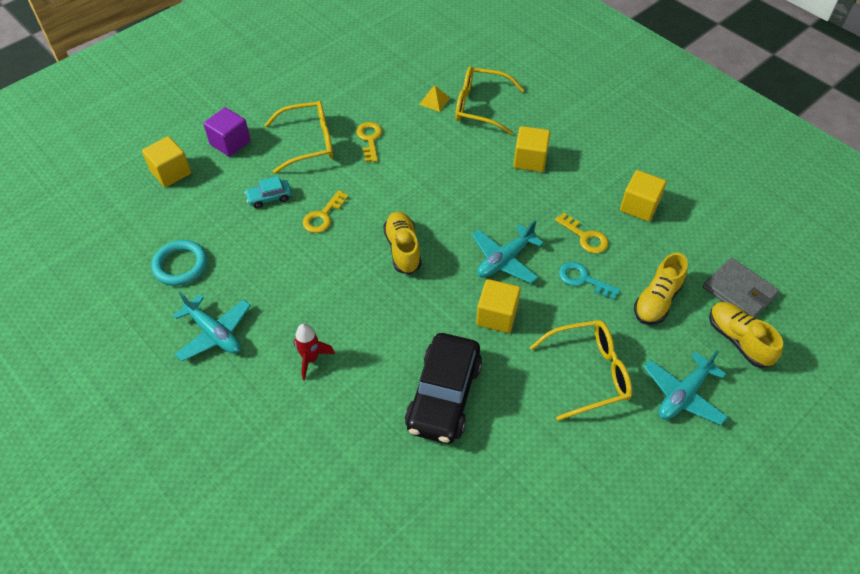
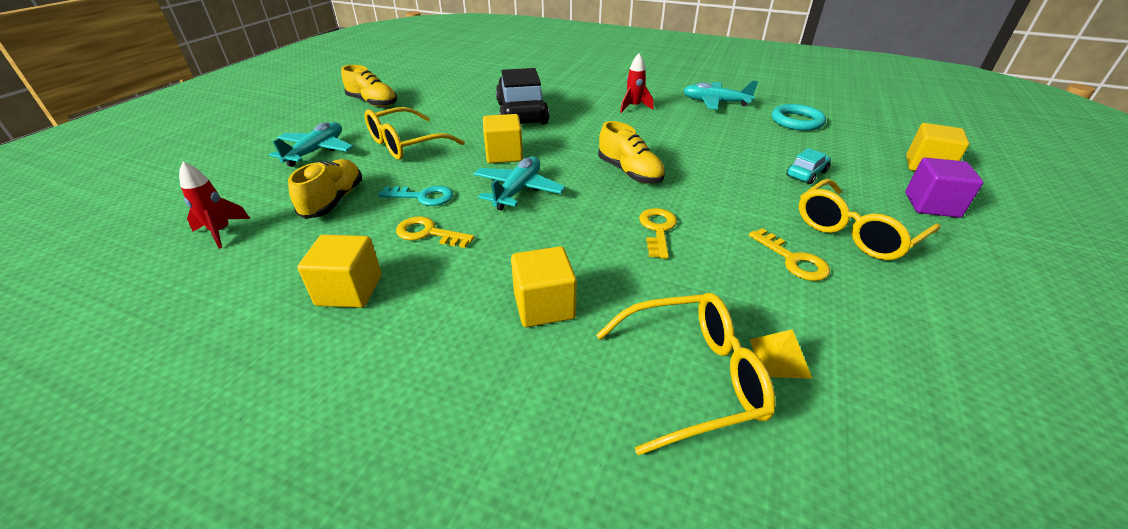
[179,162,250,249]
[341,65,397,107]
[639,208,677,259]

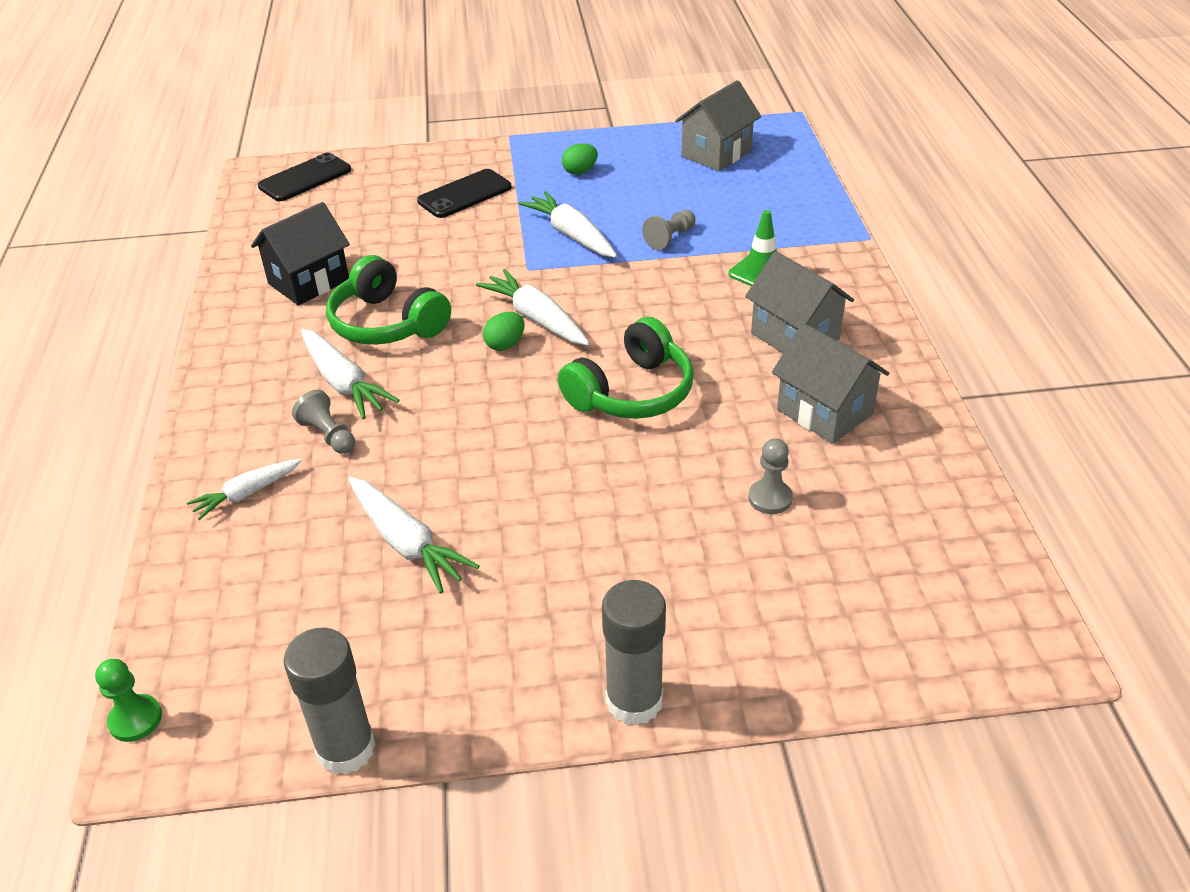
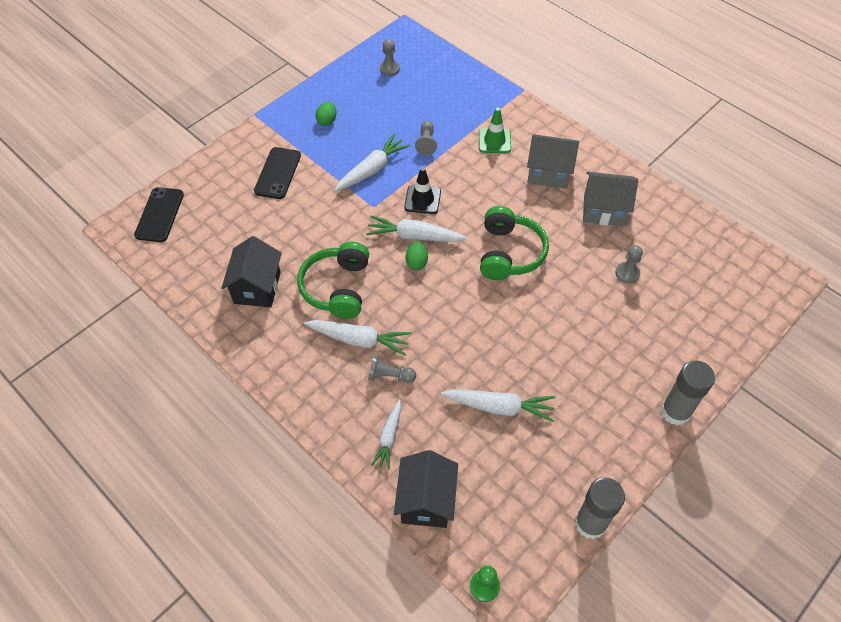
[297,242,369,319]
[334,134,410,191]
[380,39,400,76]
[394,450,458,528]
[404,167,441,214]

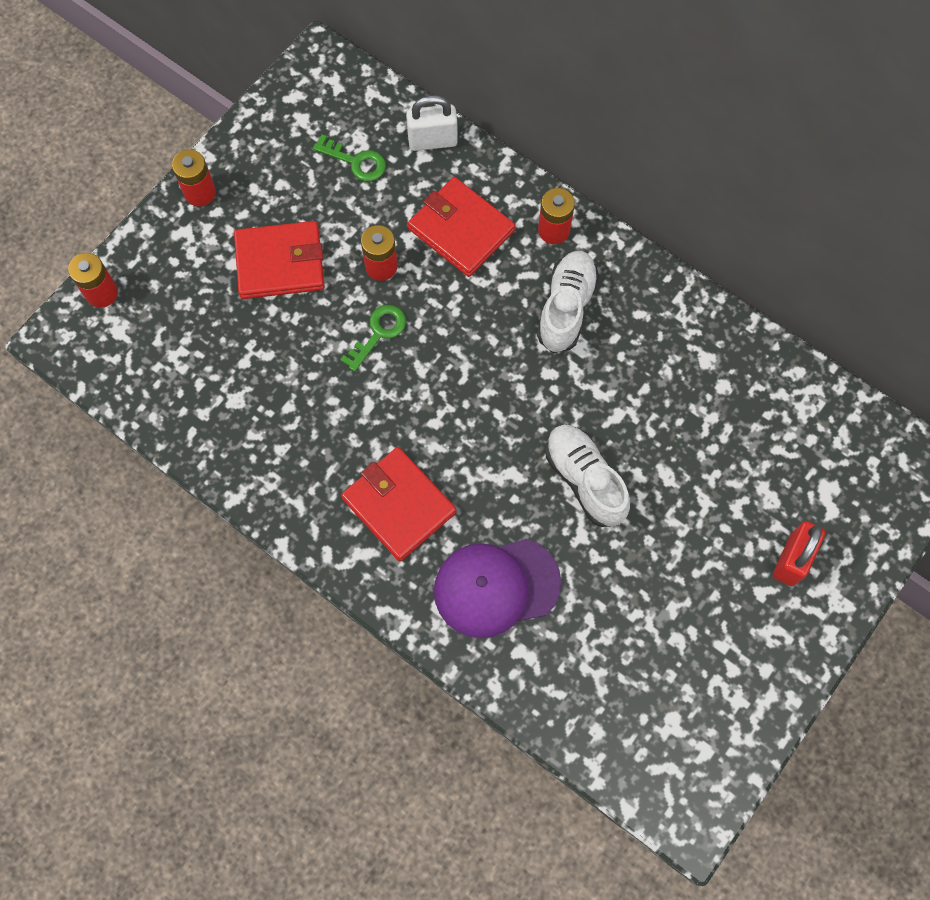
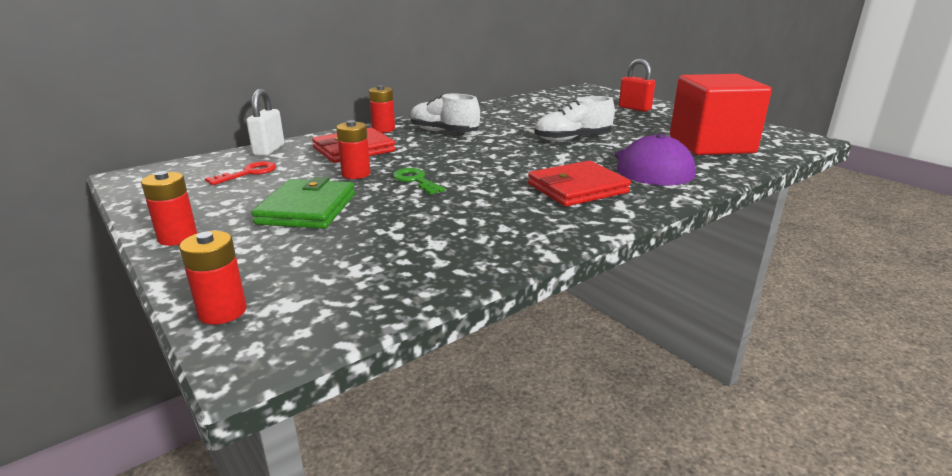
[205,161,276,185]
[252,177,355,229]
[670,74,772,155]

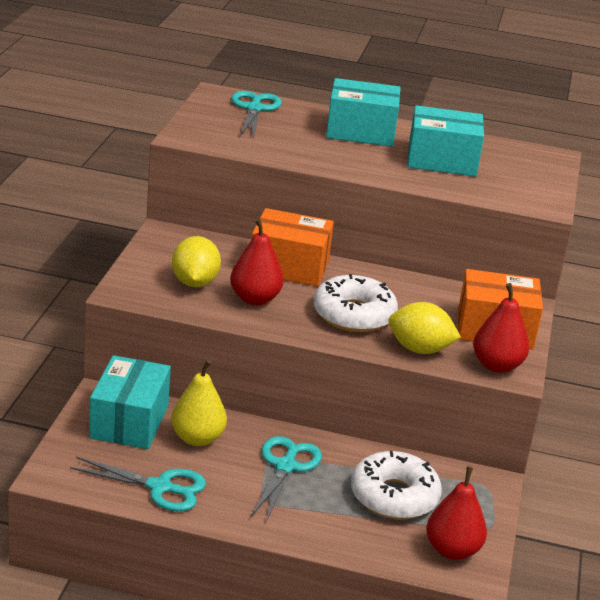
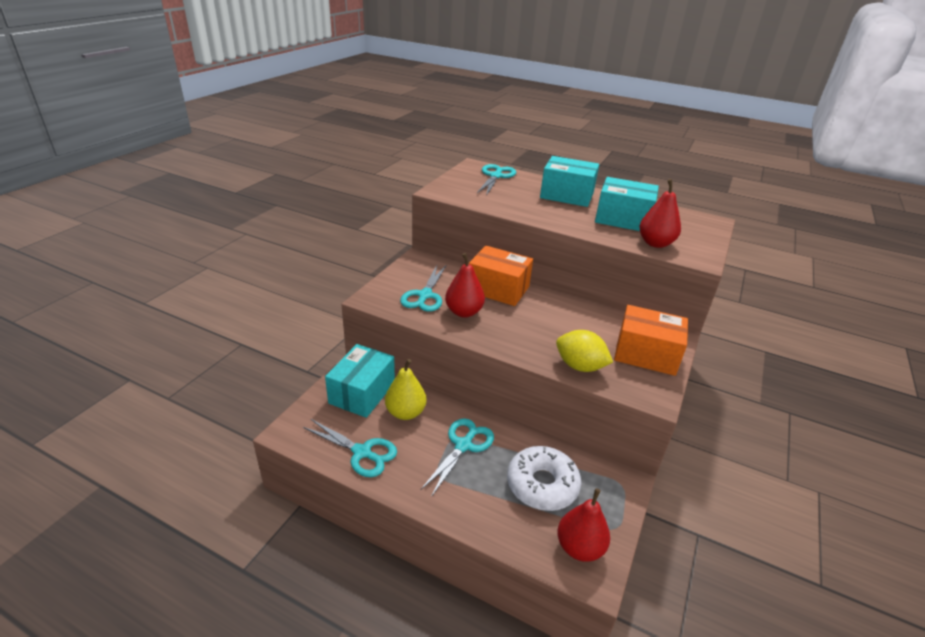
[400,265,446,312]
[639,179,681,248]
[314,274,398,332] (first image)

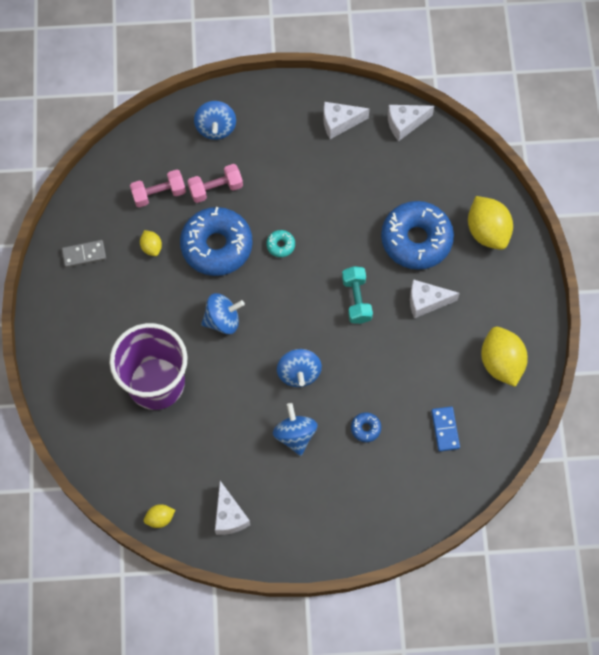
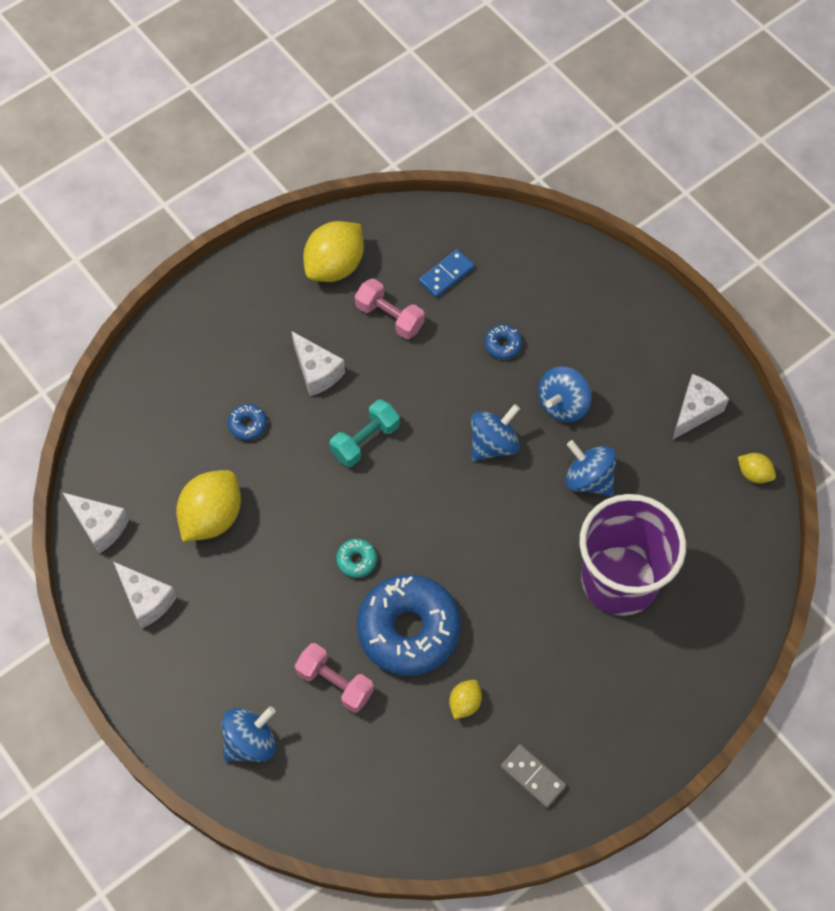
[176,470,241,542]
[228,404,267,440]
[355,278,425,339]
[565,440,616,496]

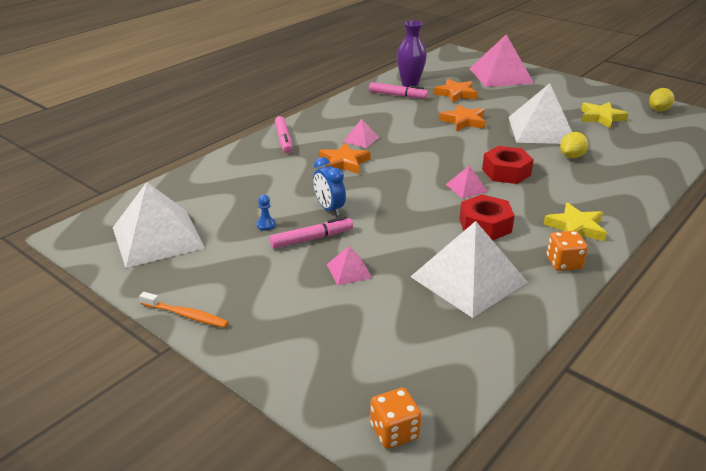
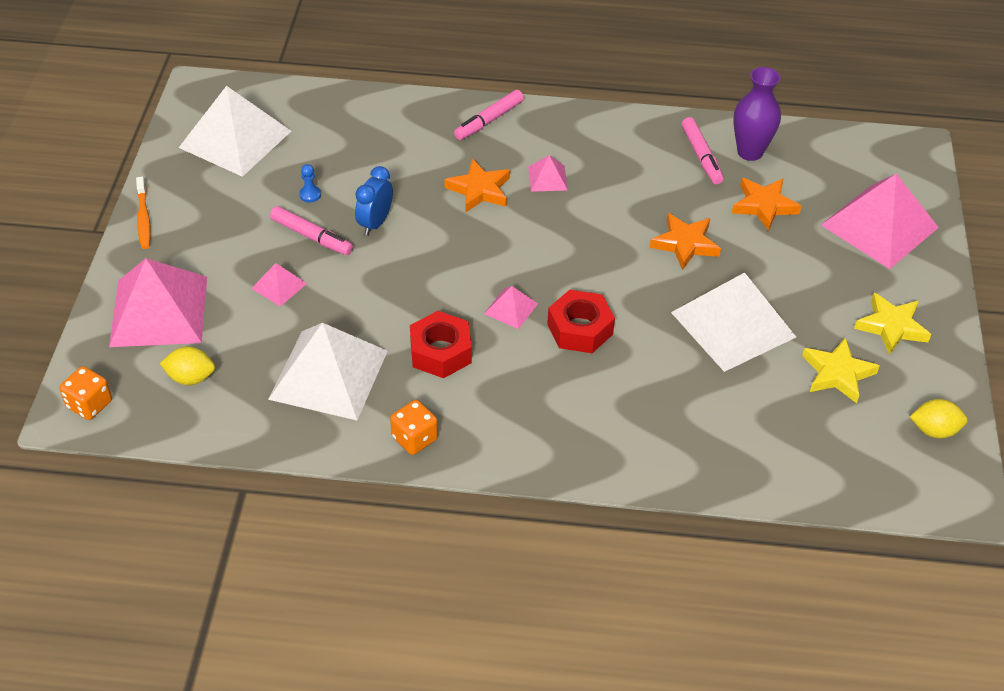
[109,258,207,347]
[160,347,215,385]
[854,293,931,355]

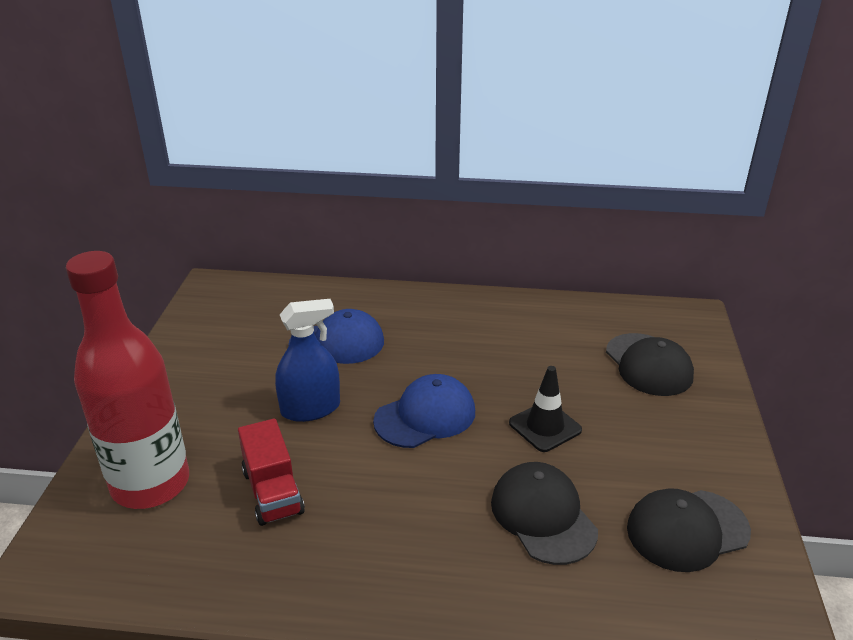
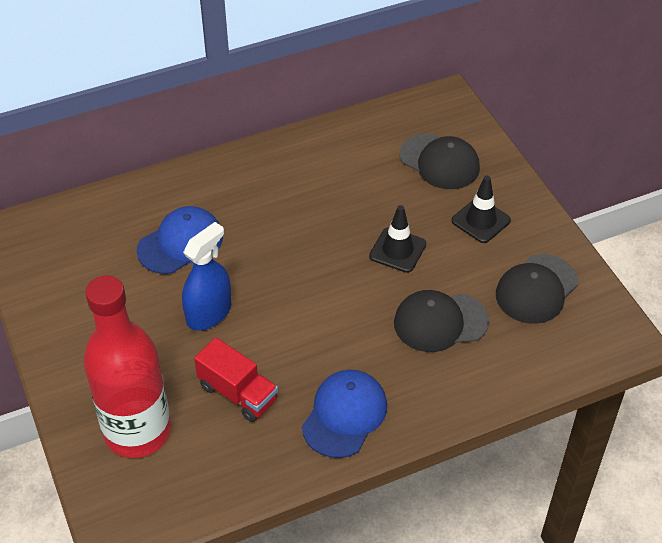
[302,370,387,458]
[394,290,489,352]
[451,176,511,243]

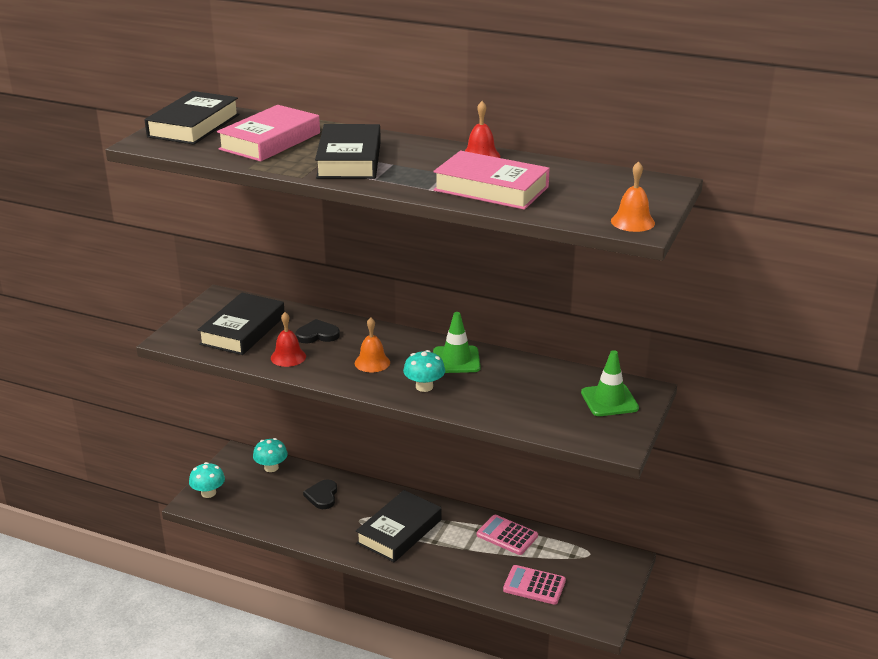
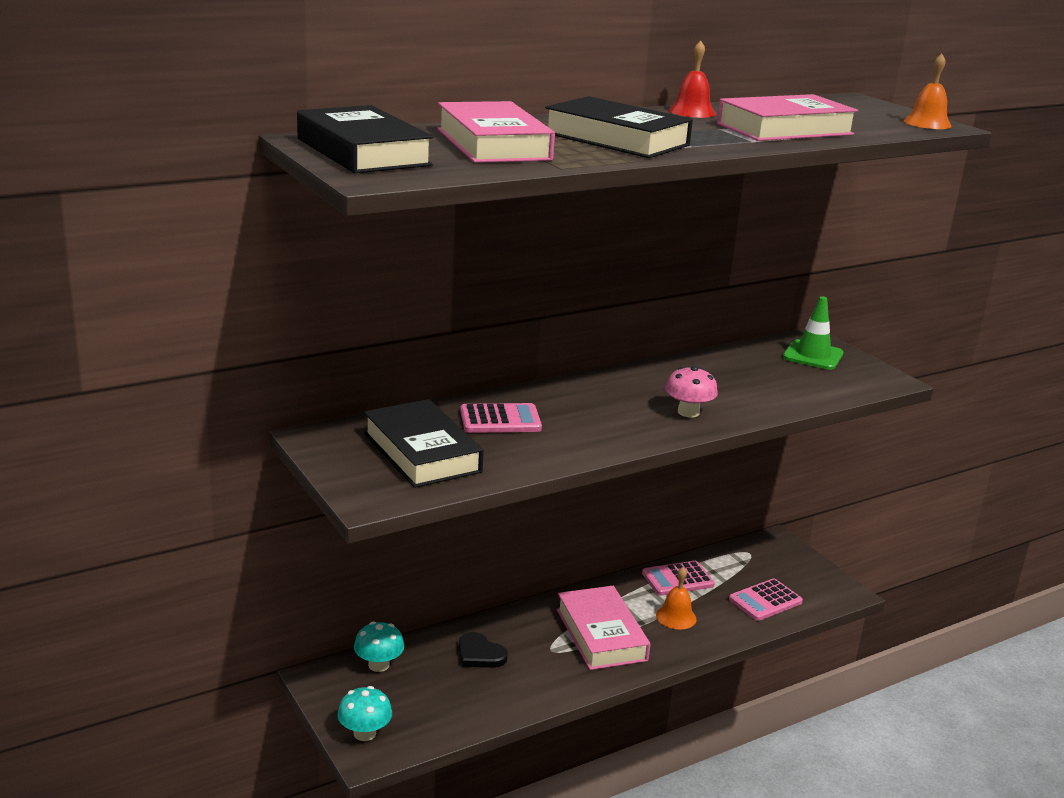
[460,403,542,433]
[557,586,651,670]
[656,567,697,629]
[665,366,718,417]
[271,312,306,367] (first image)
[433,312,481,373] (first image)

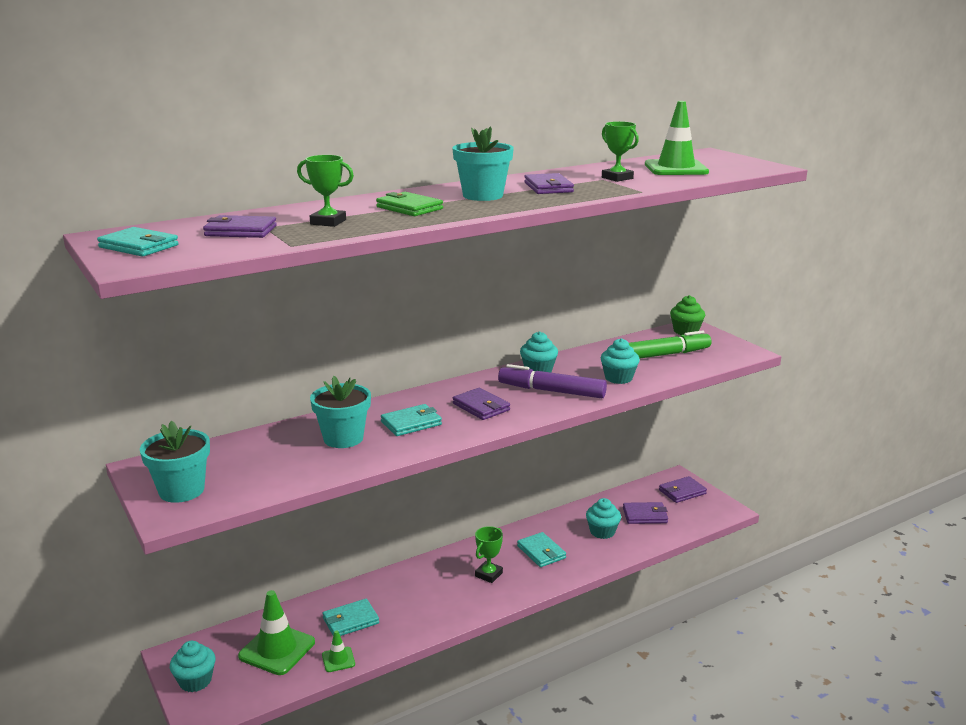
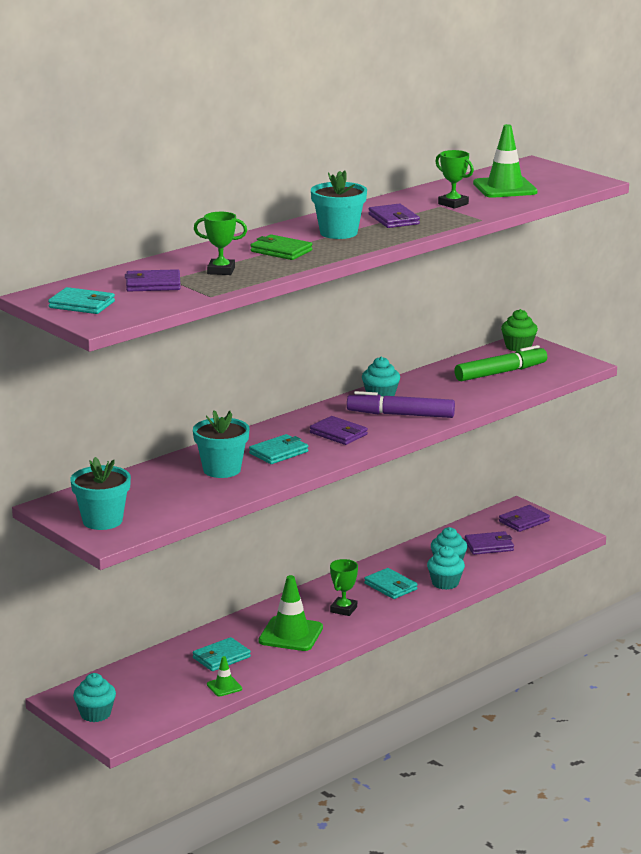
[259,575,323,651]
[427,546,465,590]

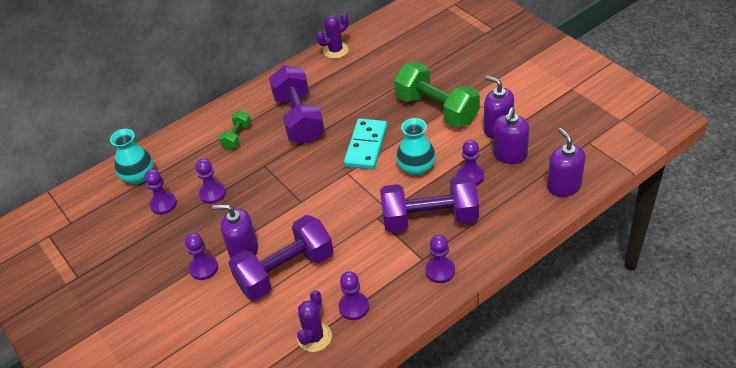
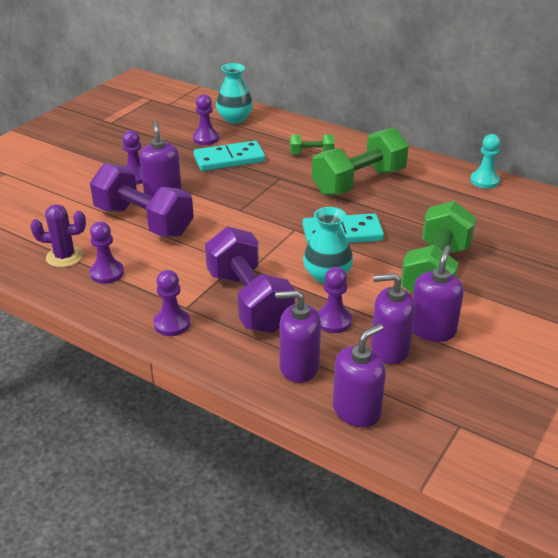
[194,141,266,171]
[275,290,321,383]
[312,128,409,196]
[470,134,501,189]

